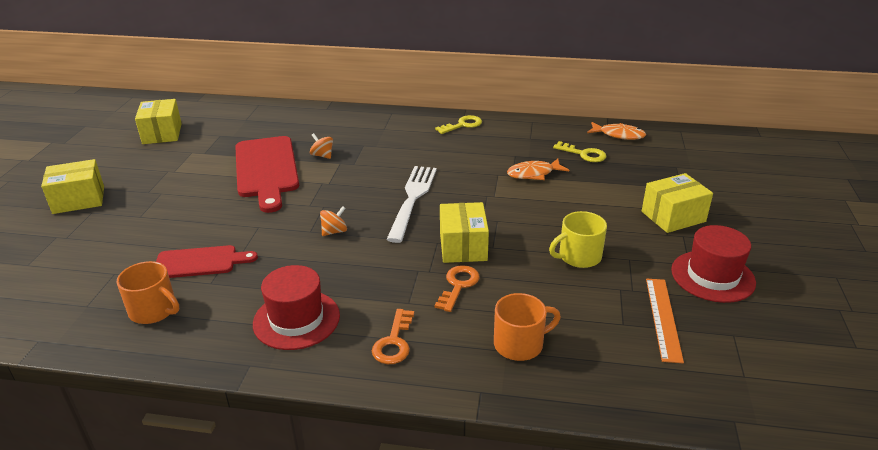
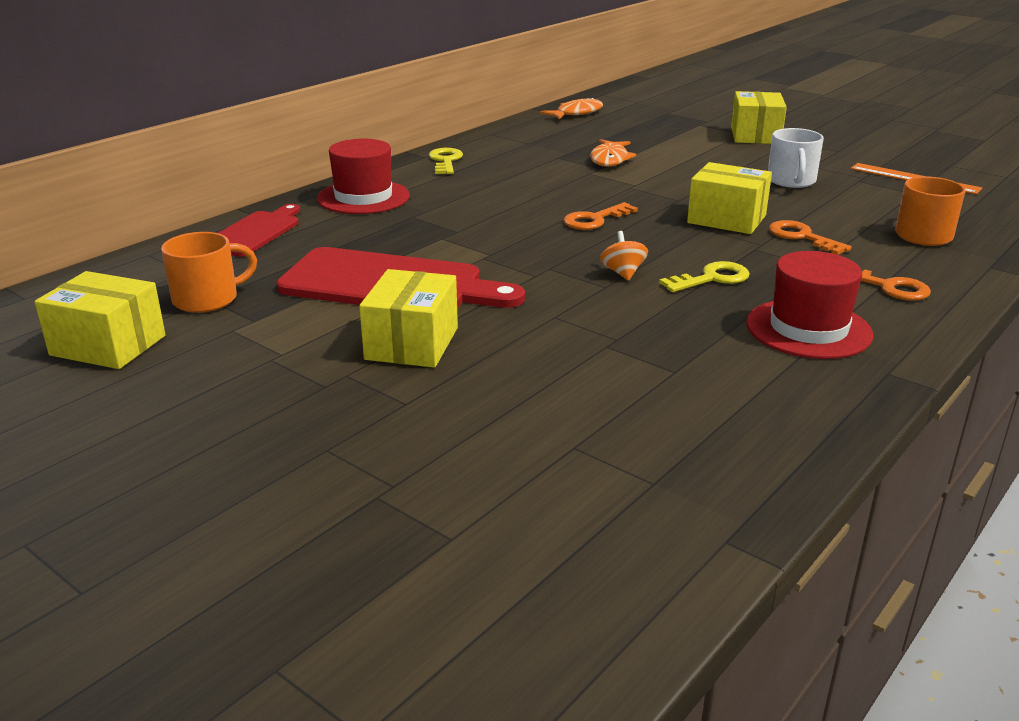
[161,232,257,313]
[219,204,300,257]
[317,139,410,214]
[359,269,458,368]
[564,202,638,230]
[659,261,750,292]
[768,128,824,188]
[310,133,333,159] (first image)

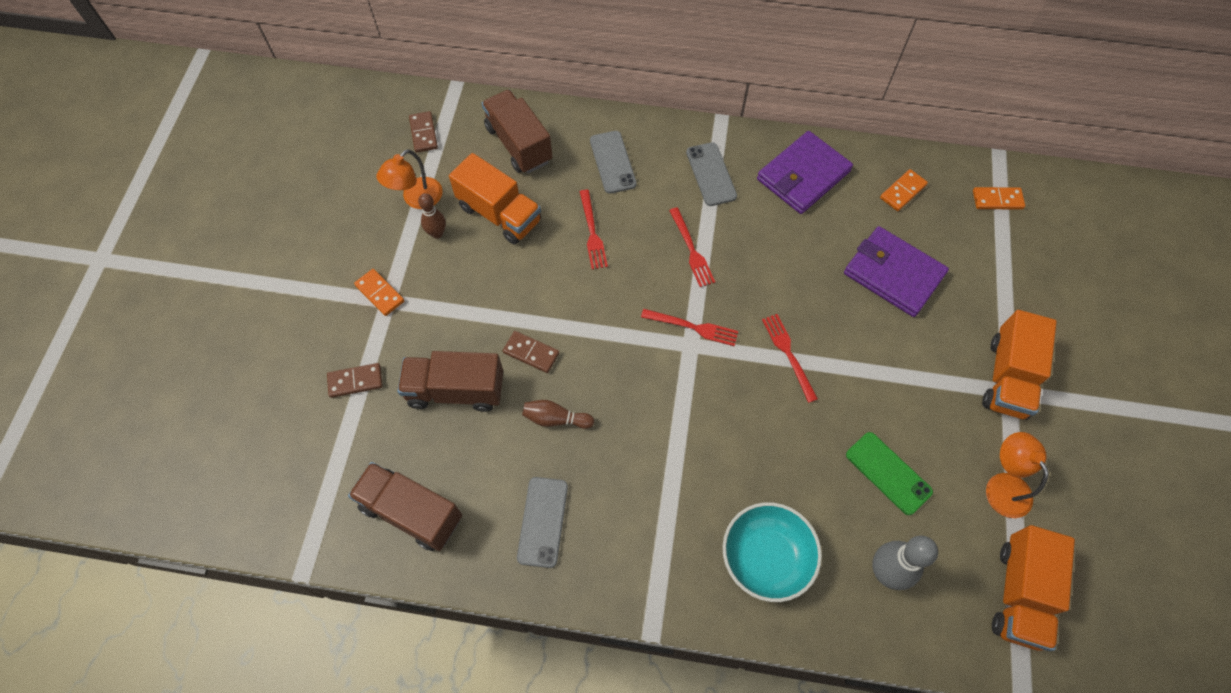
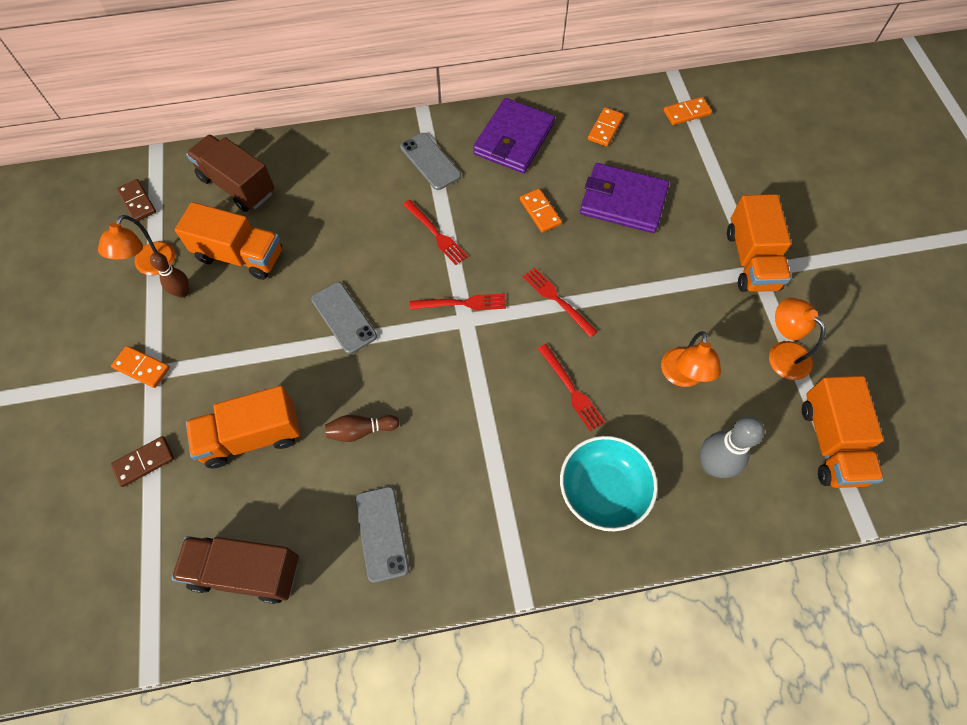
[186,385,300,468]
[311,282,377,354]
[520,189,562,233]
[538,344,605,431]
[661,331,721,387]
[503,331,559,373] (first image)

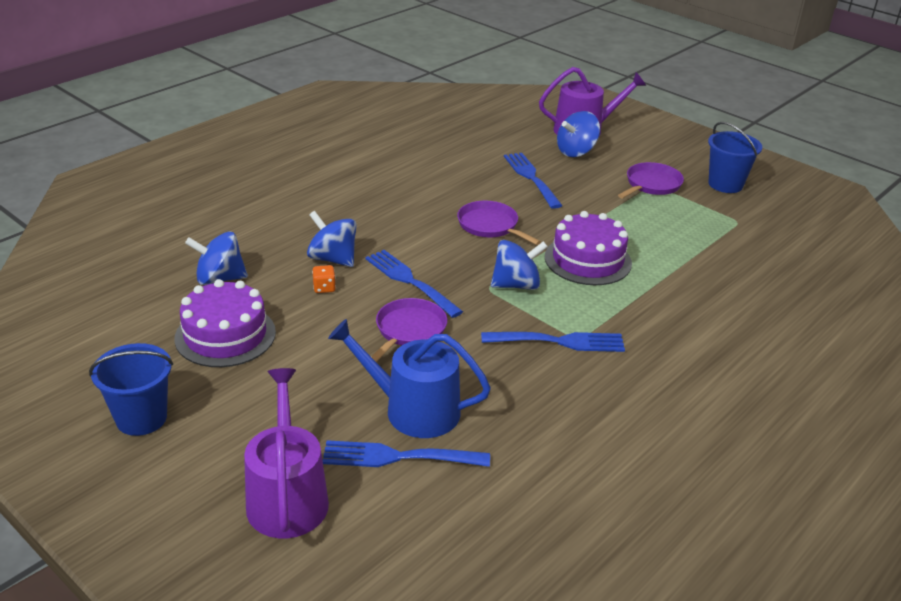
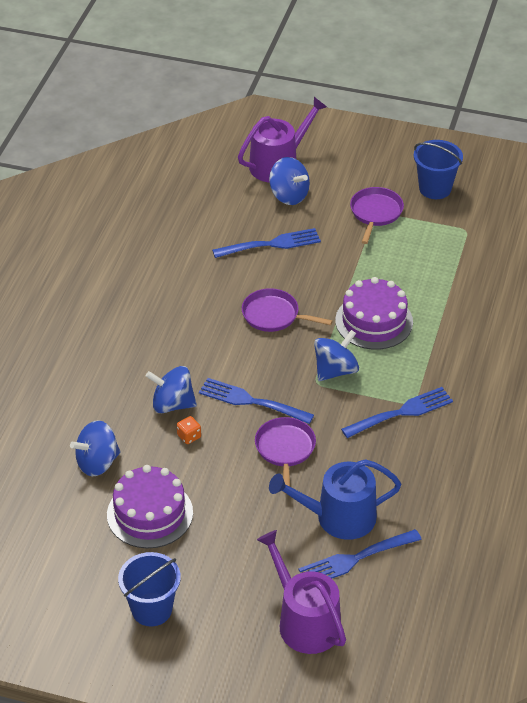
[212,228,321,258]
[269,157,310,205]

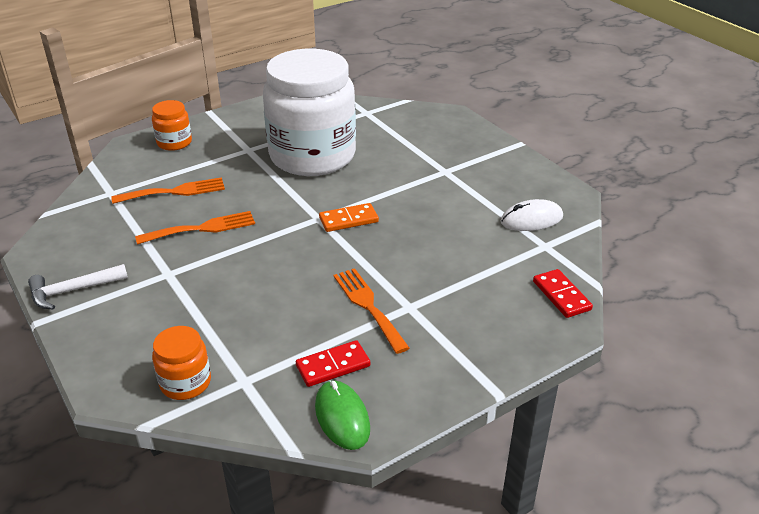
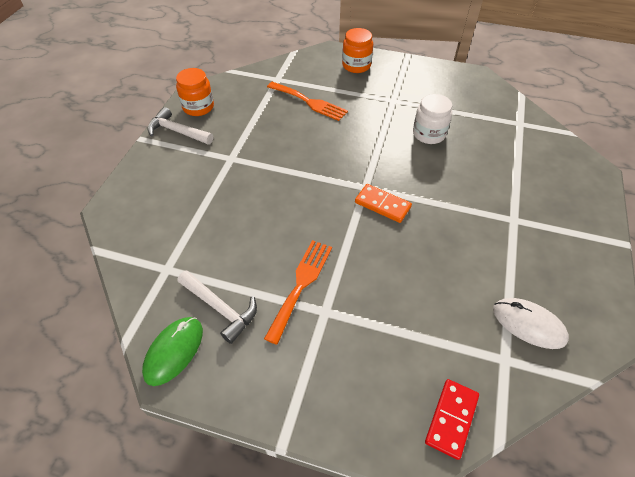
[176,68,214,116]
[178,270,257,344]
[413,94,452,144]
[135,211,255,245] (first image)

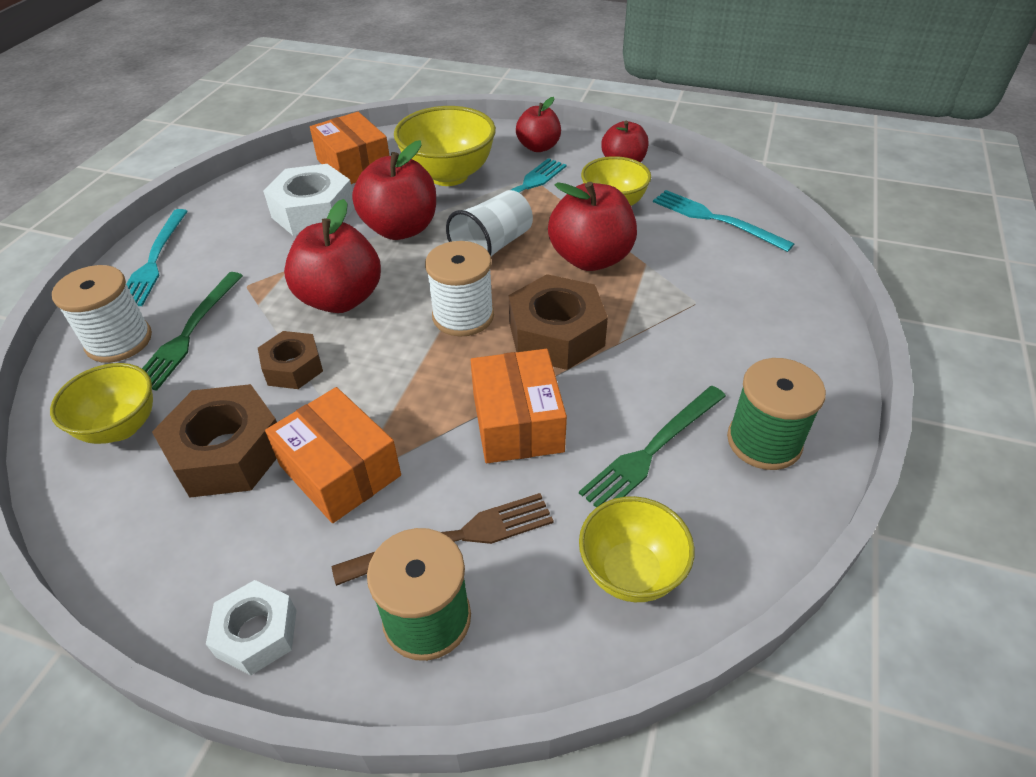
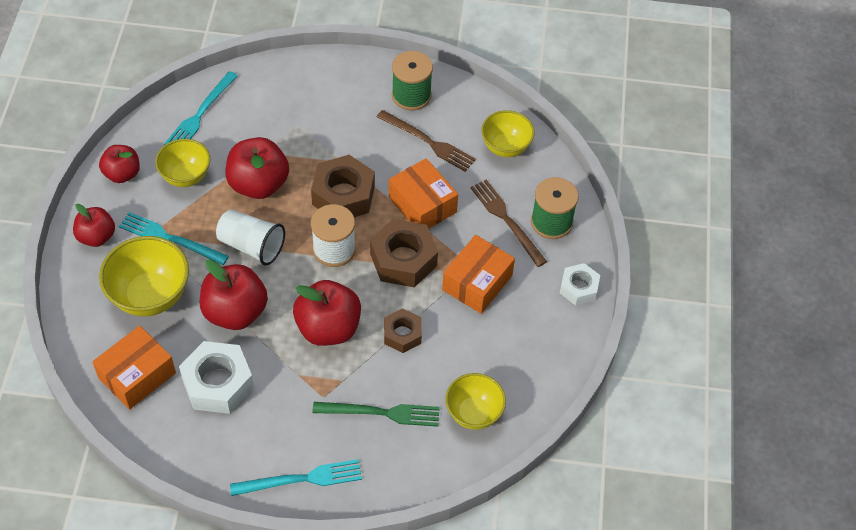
[370,219,438,287]
[377,110,476,172]
[389,158,458,229]
[52,265,152,363] (first image)

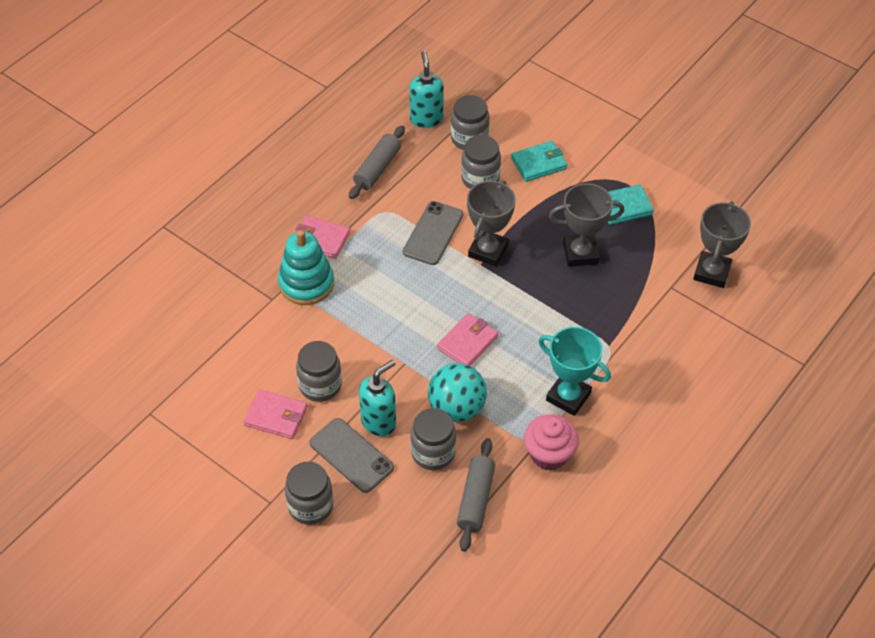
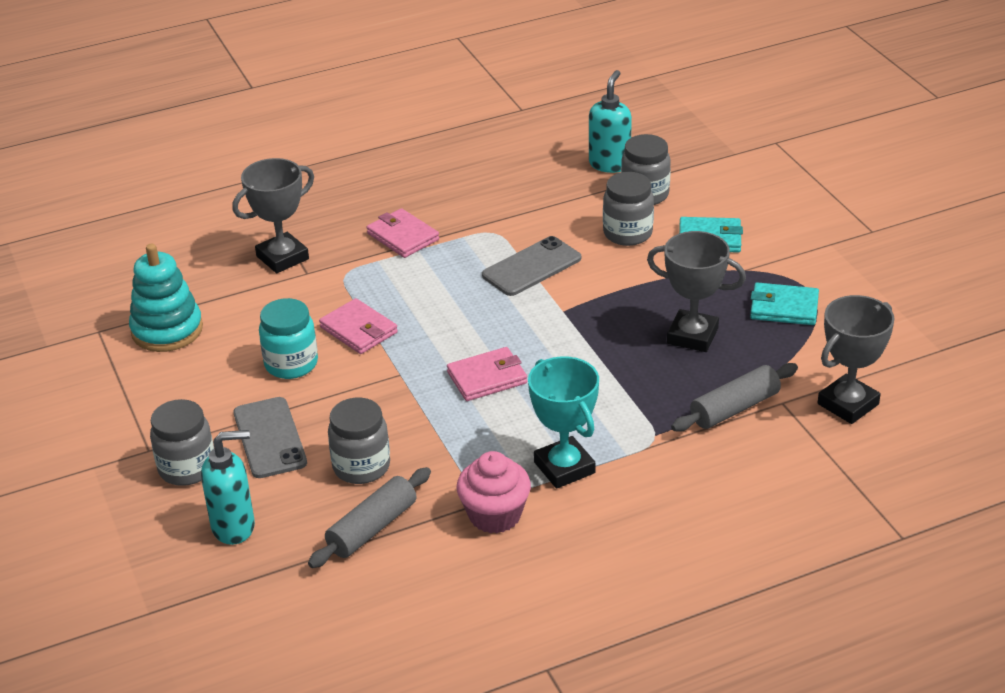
[129,244,203,352]
[201,430,255,545]
[232,158,314,273]
[259,298,318,379]
[319,298,398,354]
[671,363,798,432]
[428,363,487,422] (first image)

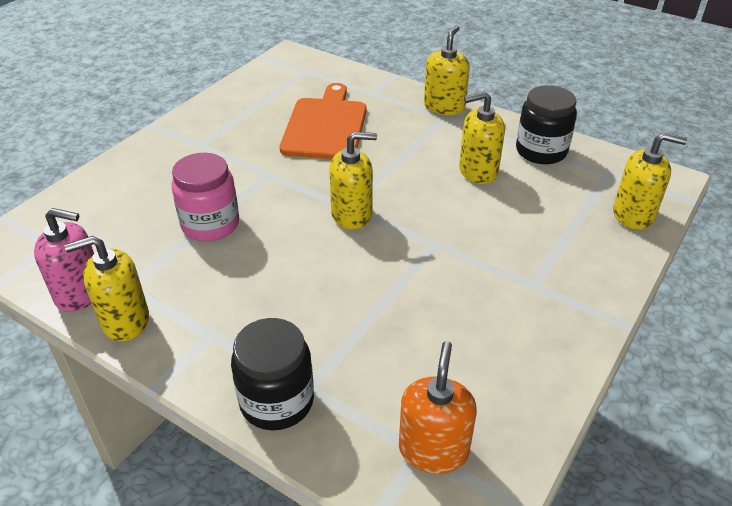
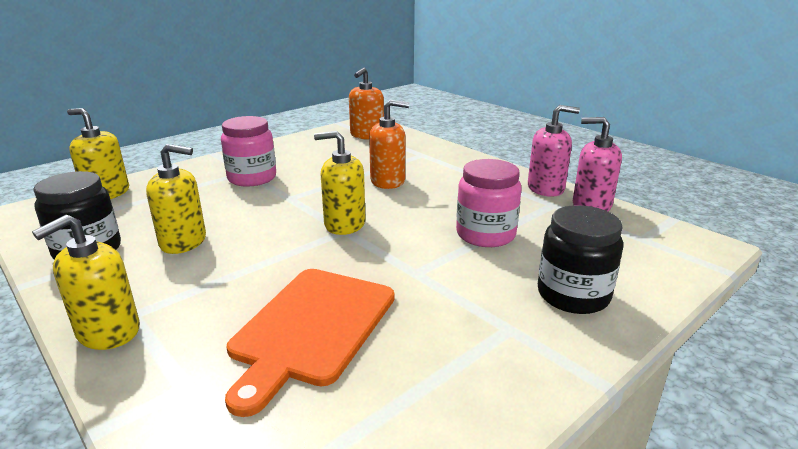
[221,116,276,187]
[369,100,409,189]
[528,105,580,197]
[538,205,623,314]

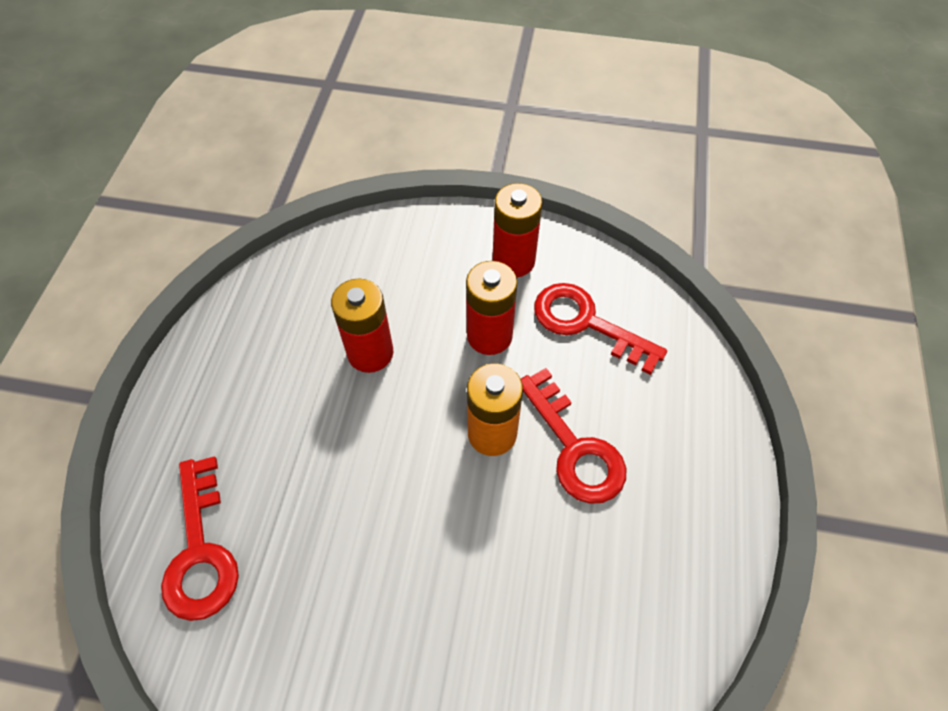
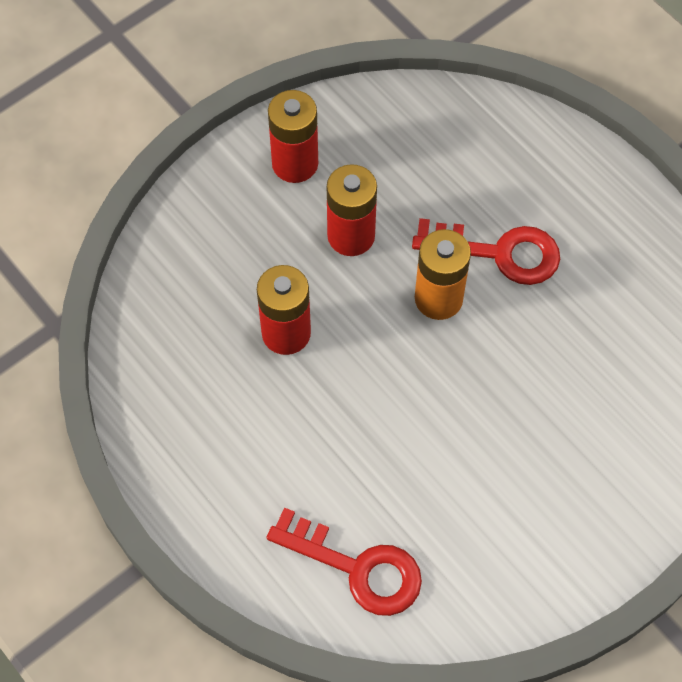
[534,283,667,375] (first image)

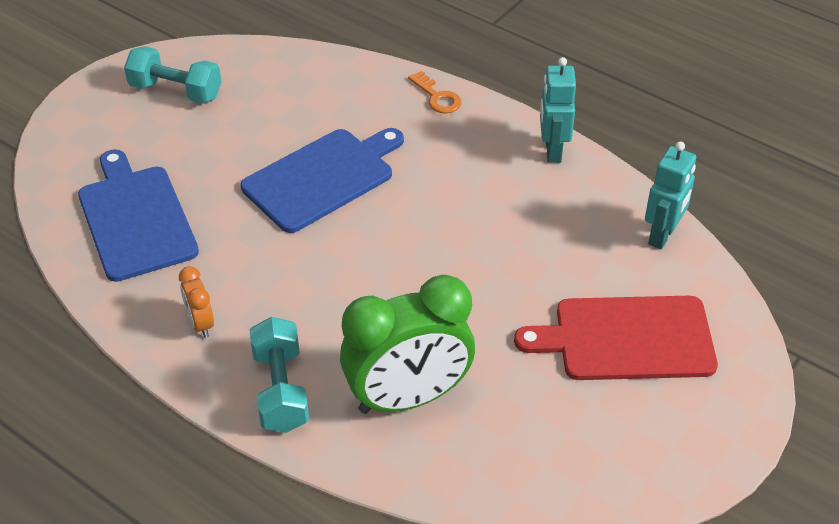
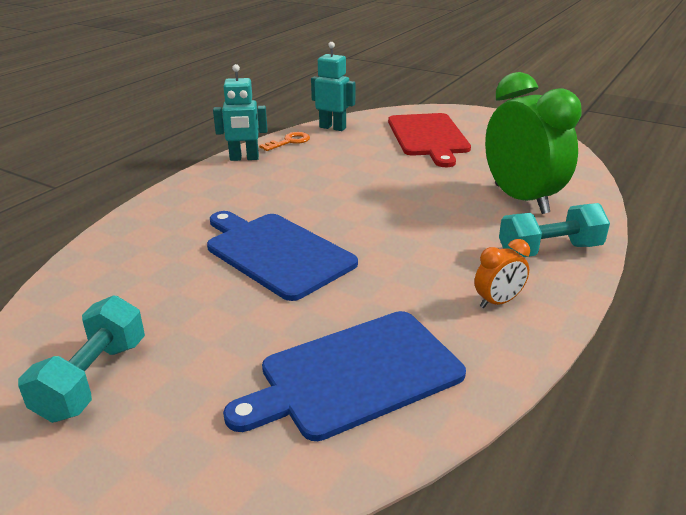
[259,132,310,151]

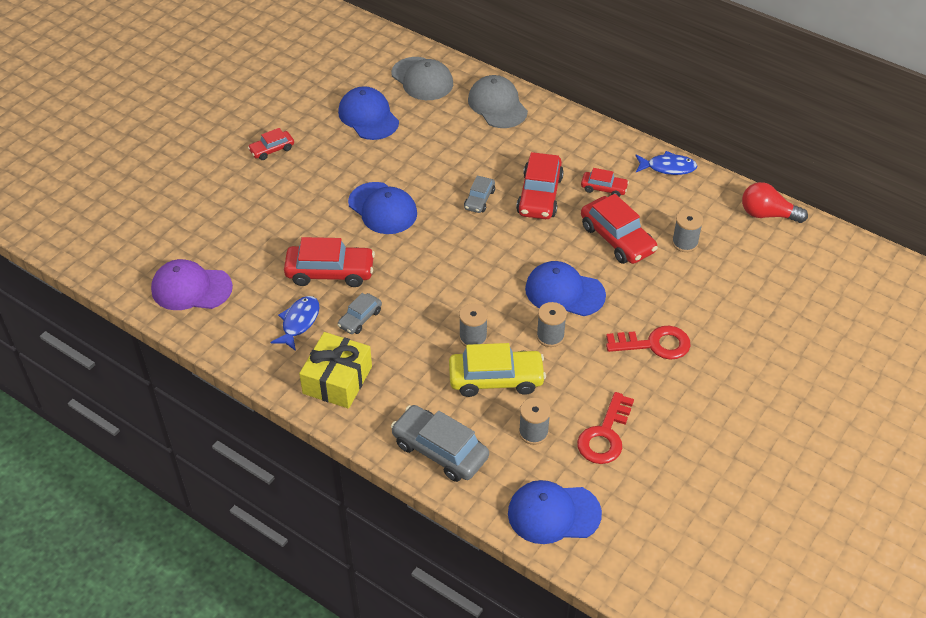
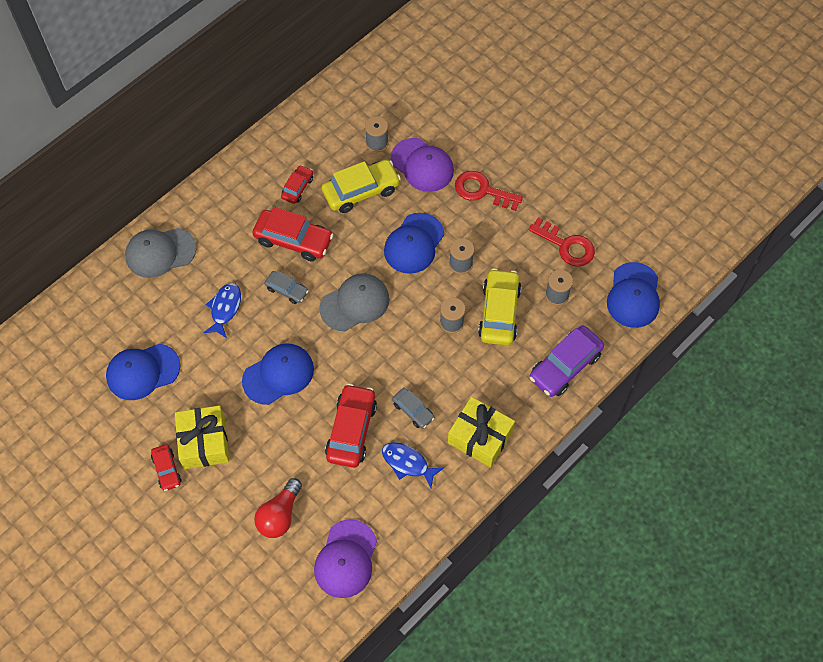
[175,405,229,469]
[203,283,241,338]
[254,478,302,538]
[319,273,389,331]
[322,160,401,213]
[391,138,454,192]
[455,171,523,211]
[529,325,604,397]

